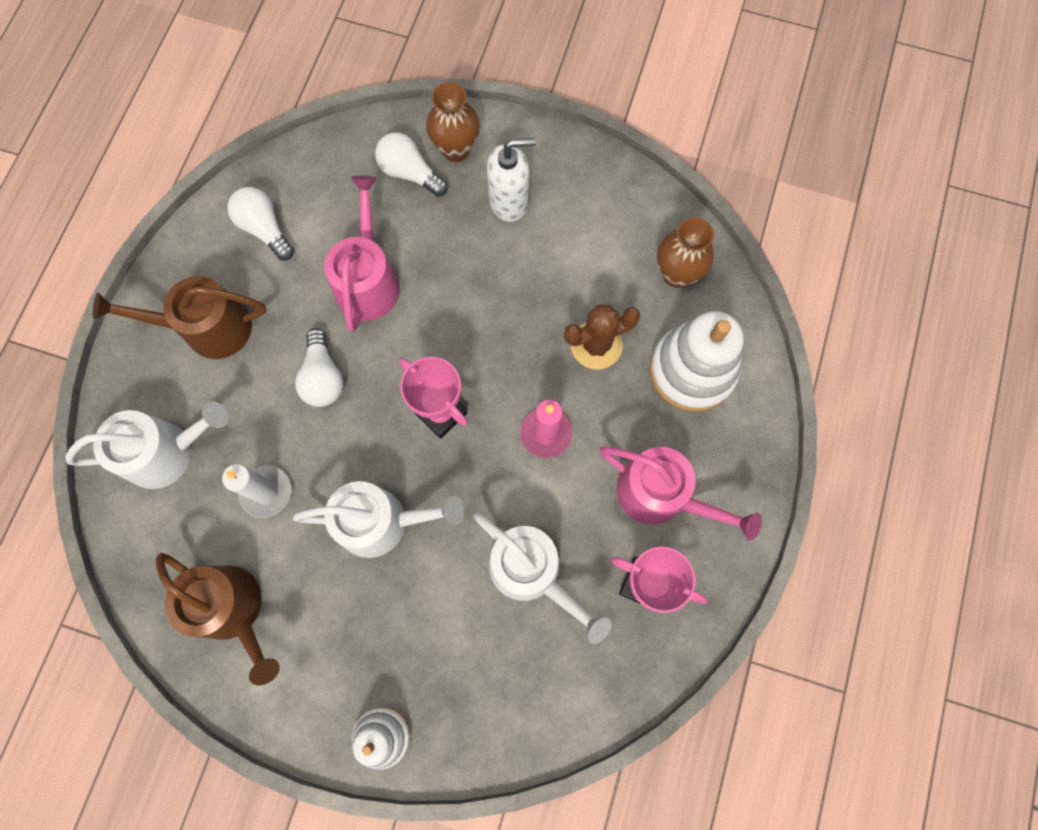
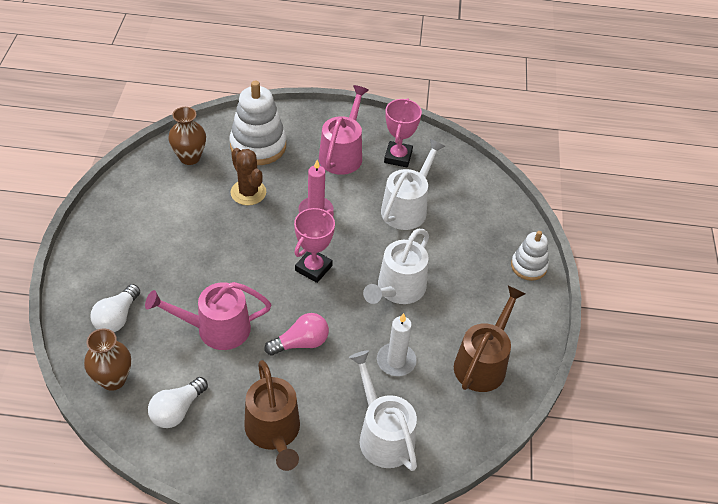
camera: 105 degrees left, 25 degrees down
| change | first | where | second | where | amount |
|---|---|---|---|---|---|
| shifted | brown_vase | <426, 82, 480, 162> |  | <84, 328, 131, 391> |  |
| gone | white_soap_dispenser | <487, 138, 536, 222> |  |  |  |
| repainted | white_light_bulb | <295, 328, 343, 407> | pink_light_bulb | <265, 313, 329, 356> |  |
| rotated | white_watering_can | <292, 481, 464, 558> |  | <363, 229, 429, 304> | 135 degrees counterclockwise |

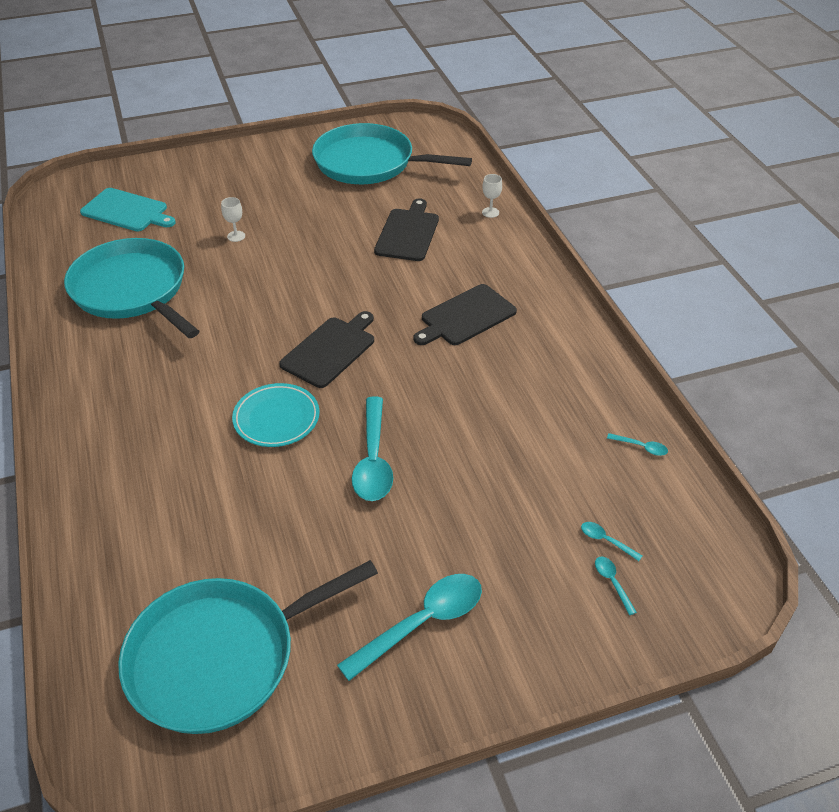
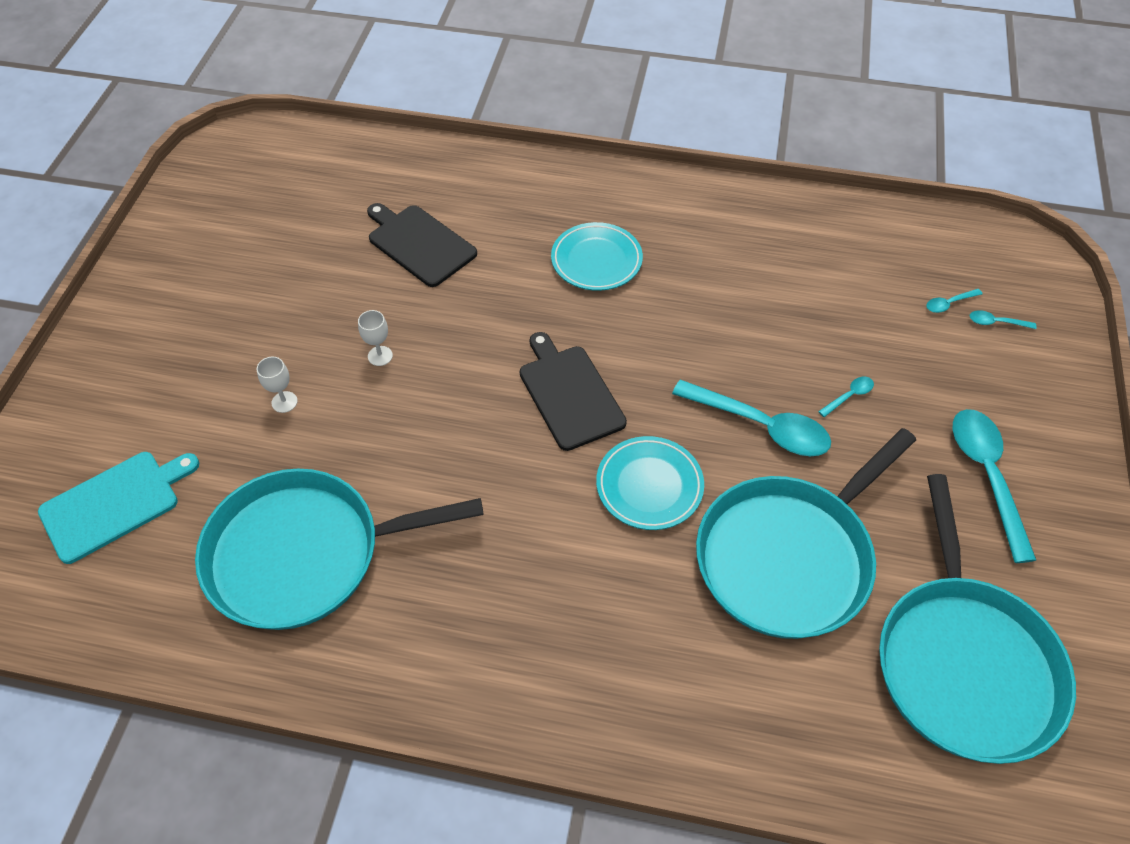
camera: 60 degrees left, 10 degrees up
| change | first | where | second | where | amount |
|---|---|---|---|---|---|
| shifted | turquoise_pan | <312, 123, 472, 184> |  | <696, 428, 916, 639> |  |
| shifted | white_goblet | <482, 174, 502, 218> |  | <358, 310, 393, 366> |  |
| swapped | black_cutting_board | <413, 284, 517, 345> | turquoise_plate | <551, 222, 643, 291> |  |
| shifted | turquoise_spoon | <607, 433, 668, 456> |  | <818, 377, 874, 417> |  |

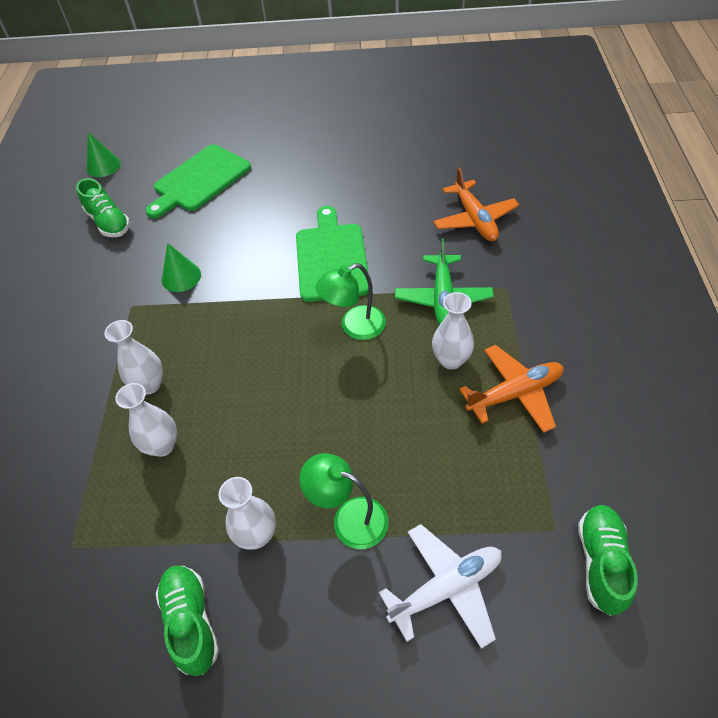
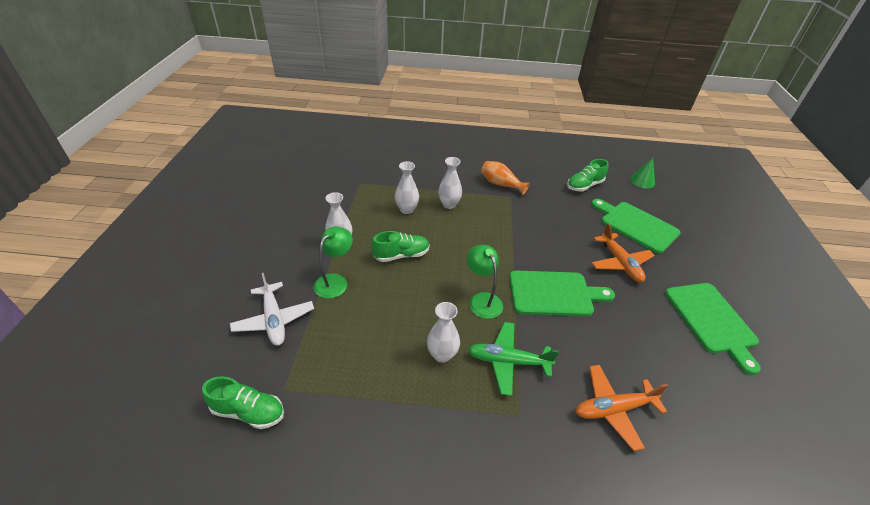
camera: 90 degrees right, 10 degrees down
| change | first | where | second | where | amount |
|---|---|---|---|---|---|
| gone | green_cone | <161, 243, 201, 292> |  |  |  |
| shifted | orange_plane | <459, 345, 564, 433> |  | <591, 223, 655, 282> |  |
| shifted | green_shoe | <156, 565, 219, 676> |  | <371, 231, 430, 262> |  |
| new |  |  | orange_vase | <481, 161, 530, 195> |  |
| new |  |  | green_cutting_board | <665, 283, 761, 375> |  |

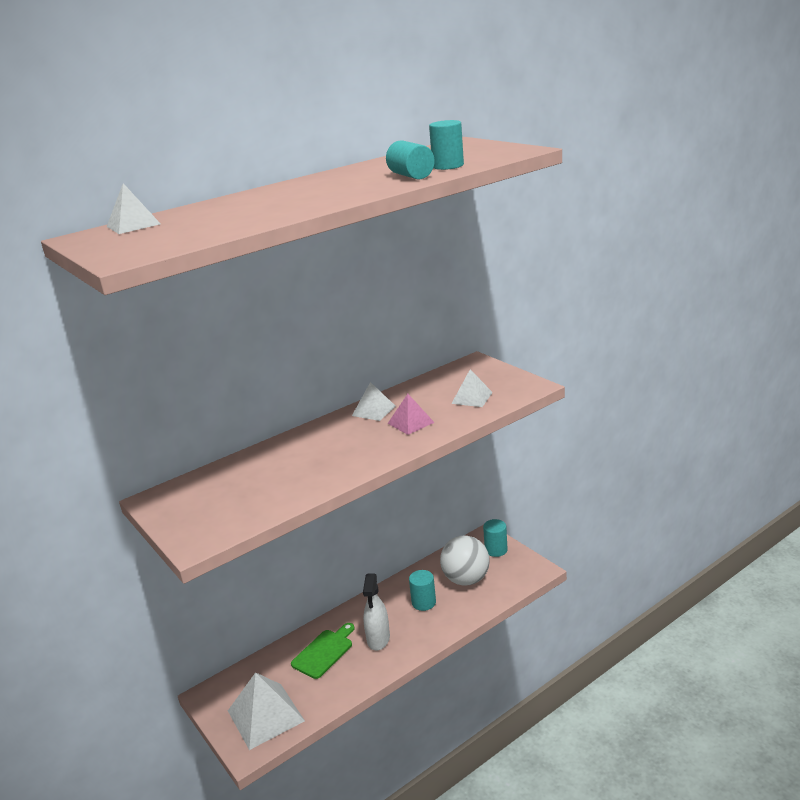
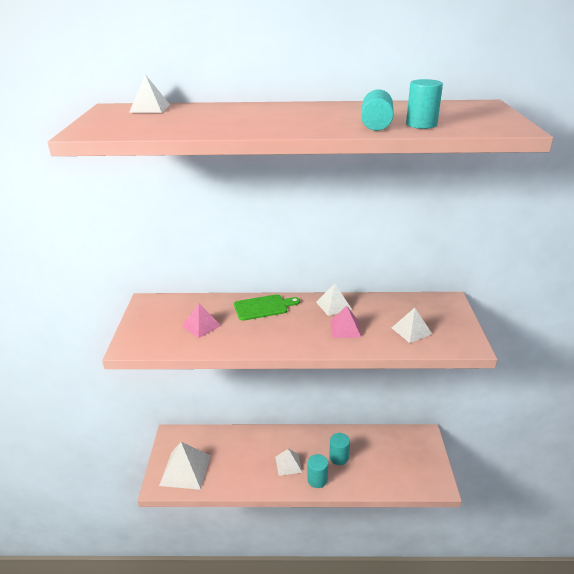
camera: 35 degrees right, 5 degrees up
| change | first | where | second | where | amount |
|---|---|---|---|---|---|
| shifted | turquoise_cylinder | <483, 519, 508, 557> |  | <307, 454, 328, 488> |  |
| gone | white_ball | <440, 535, 490, 586> |  |  |  |
| swapped | white_spray_bottle | <363, 574, 390, 651> | white_pyramid | <275, 449, 302, 476> |  |
| shifted | green_cutting_board | <291, 623, 354, 679> |  | <234, 294, 300, 321> |  |
| new |  |  | pink_pyramid | <182, 303, 221, 338> |  |

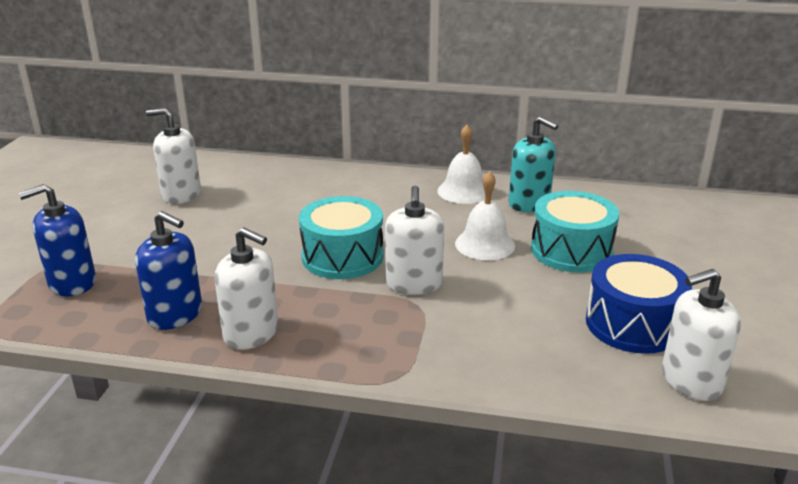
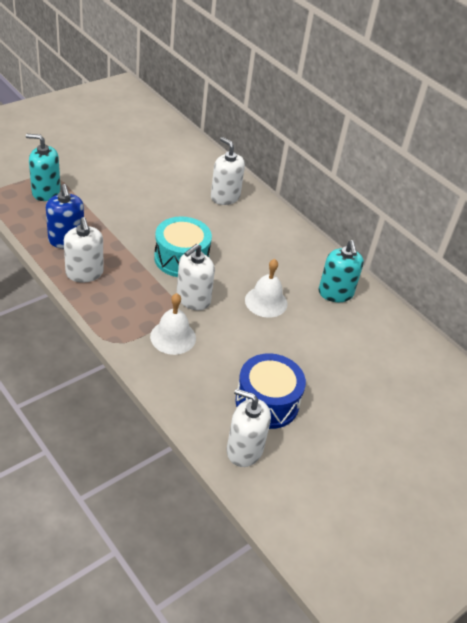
camera: 35 degrees right, 15 degrees up
| change | first | where | second | where | amount |
|---|---|---|---|---|---|
| shifted | white_soap_dispenser | <146, 108, 201, 204> |  | <211, 137, 245, 205> |  |
| shifted | white_bell | <437, 125, 485, 204> |  | <150, 293, 196, 355> |  |
| repainted | blue_soap_dispenser | <19, 184, 96, 296> | turquoise_soap_dispenser | <26, 134, 61, 201> |  |
| gone | turquoise_drum | <531, 191, 619, 272> |  |  |  |

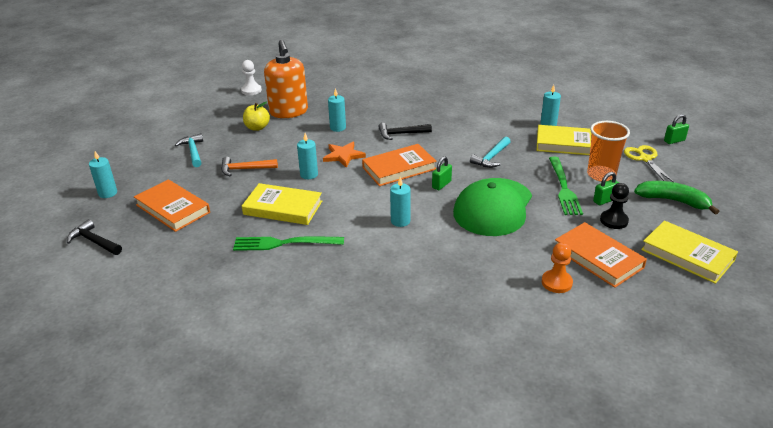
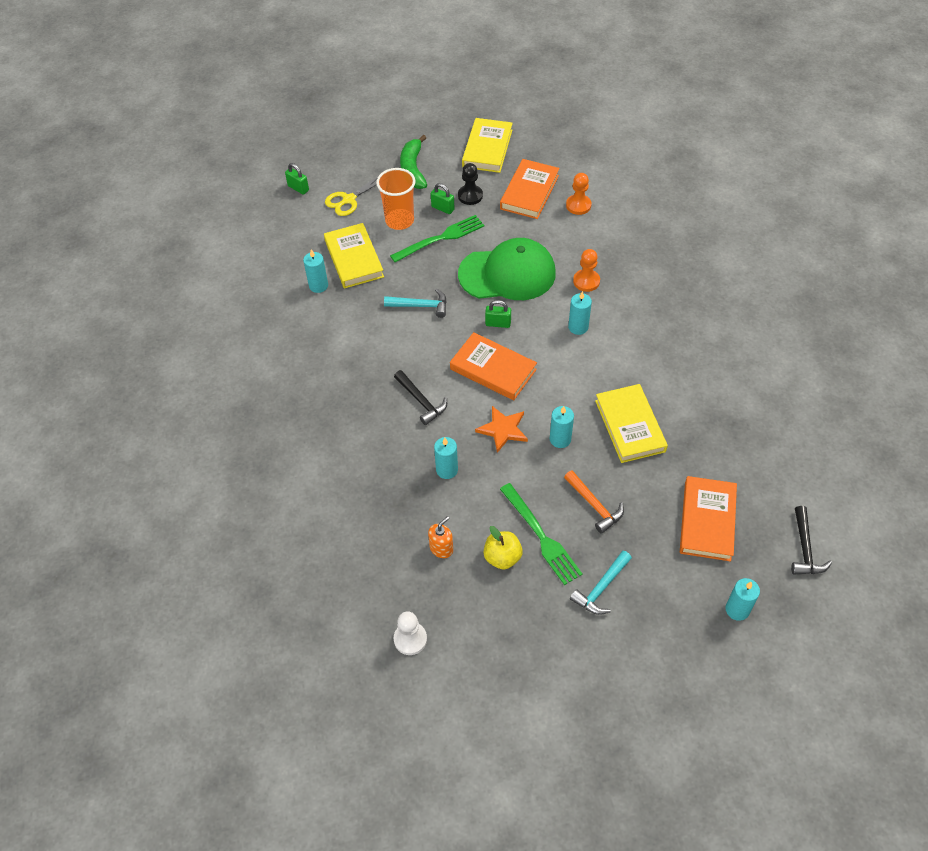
camera: 120 degrees left, 20 degrees up
| change | first | where | second | where | amount |
|---|---|---|---|---|---|
| scaled | orange_soap_dispenser | <264, 40, 308, 118> |  | <428, 516, 453, 558> | x0.44 |
| shifted | green_fork | <233, 236, 344, 251> |  | <500, 483, 583, 585> |  |
| new |  |  | orange_pawn | <573, 249, 600, 292> |  |

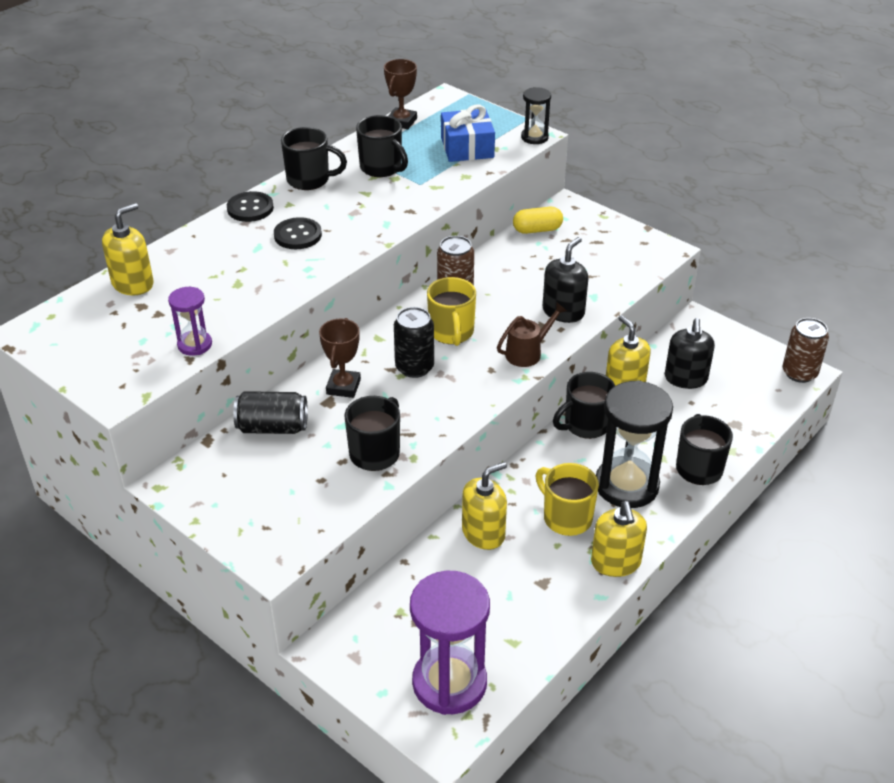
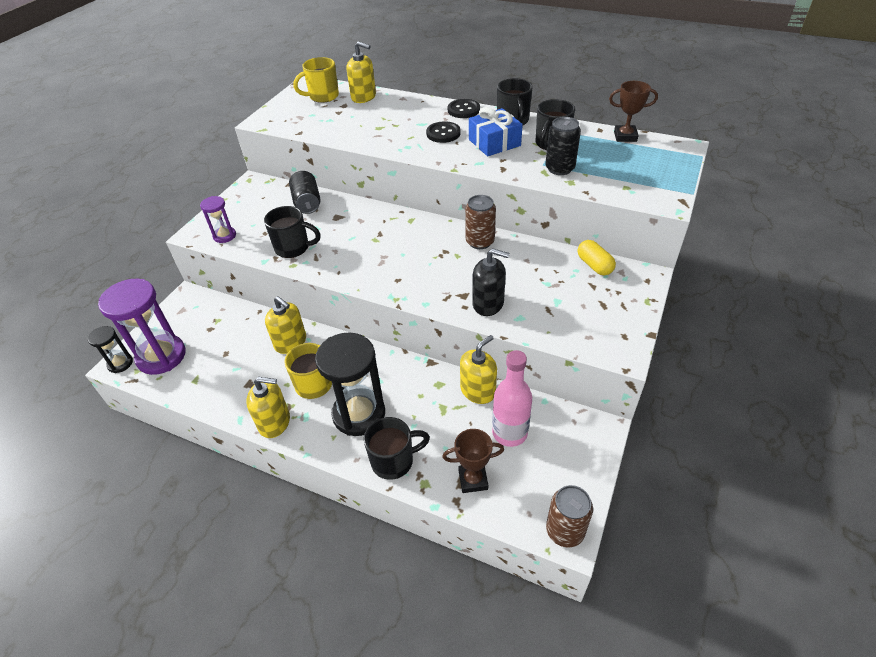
camera: 75 degrees right, 5 degrees up
| change | first | where | second | where | amount |
|---|---|---|---|---|---|
| shifted | black_hourglass | <521, 87, 551, 144> |  | <88, 326, 133, 373> |  |
| shifted | blue_gift | <441, 105, 495, 162> |  | <469, 107, 523, 156> |  |
| shifted | yellow_mug | <427, 277, 476, 346> |  | <293, 57, 339, 103> |  |
| shifted | purple_hourglass | <168, 287, 212, 356> |  | <200, 196, 236, 243> |  |
| gone | brown_watering_can | <497, 302, 567, 367> |  |  |  |
| shifted | black_can | <394, 307, 434, 378> |  | <545, 117, 581, 175> |  |
| shifted | brown_trophy | <319, 318, 361, 398> |  | <442, 429, 504, 493> |  |
| swapped | black_soap_dispenser | <665, 318, 715, 389> | pink_bottle | <492, 350, 532, 447> |  |
| gone | black_mug | <553, 372, 615, 439> |  |  |  |
| rotated | yellow_soap_dispenser | <591, 501, 647, 577> |  | <246, 377, 290, 438> | 150 degrees counterclockwise |

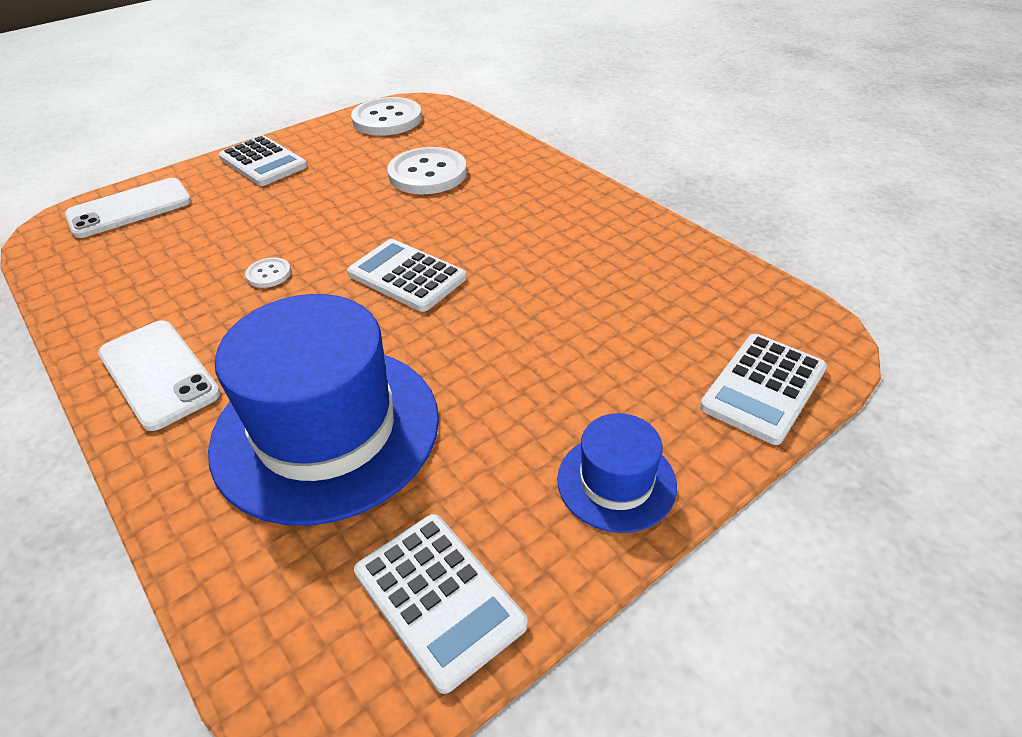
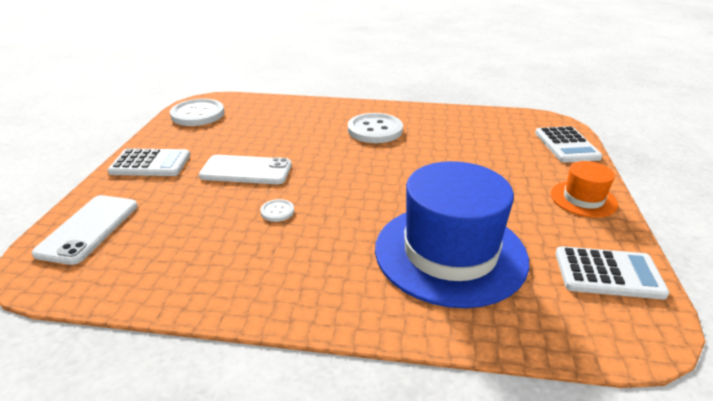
camera: 45 degrees left, 10 degrees down
| change | first | where | second | where | amount |
|---|---|---|---|---|---|
| shifted | white_button | <387, 147, 467, 194> |  | <348, 113, 403, 143> |  |
| gone | white_calculator | <347, 239, 467, 312> |  |  |  |
| shifted | white_phone | <98, 320, 221, 431> |  | <199, 155, 292, 184> |  |
| repainted | blue_hat | <557, 413, 677, 533> | orange_hat | <551, 161, 618, 218> |  |

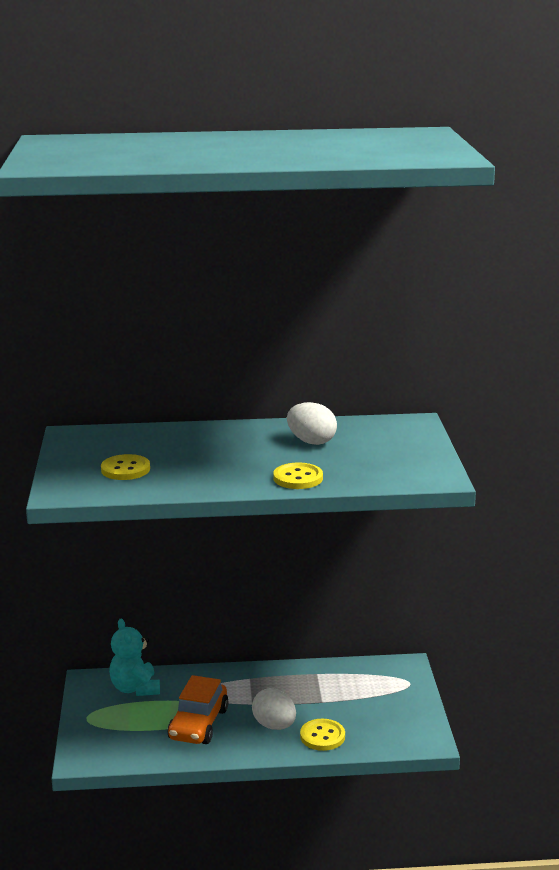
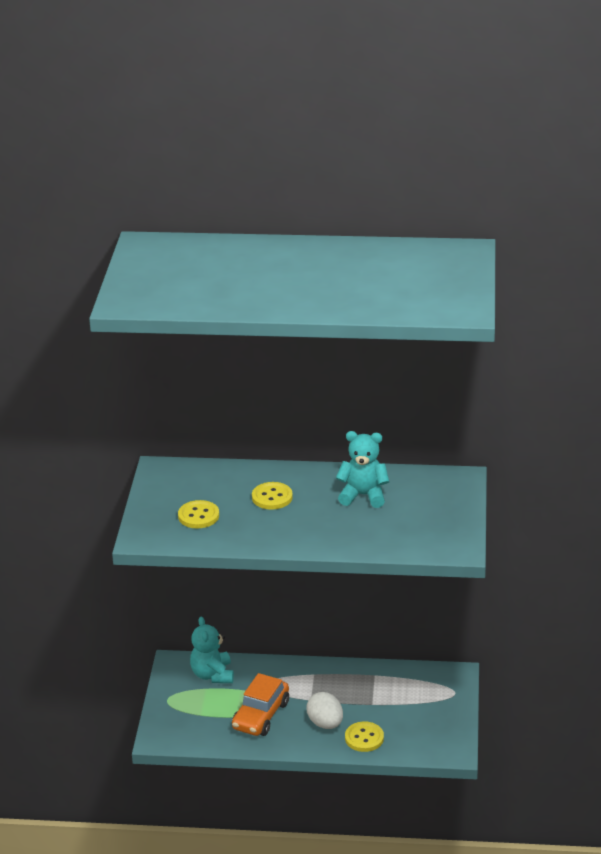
camera: 10 degrees right, 10 degrees up
| change | first | where | second | where | amount |
|---|---|---|---|---|---|
| swapped | white_egg | <287, 402, 337, 445> | turquoise_teddy_bear | <336, 431, 389, 508> |  |
| shifted | yellow_button | <273, 463, 323, 489> |  | <252, 482, 293, 510> |  |

